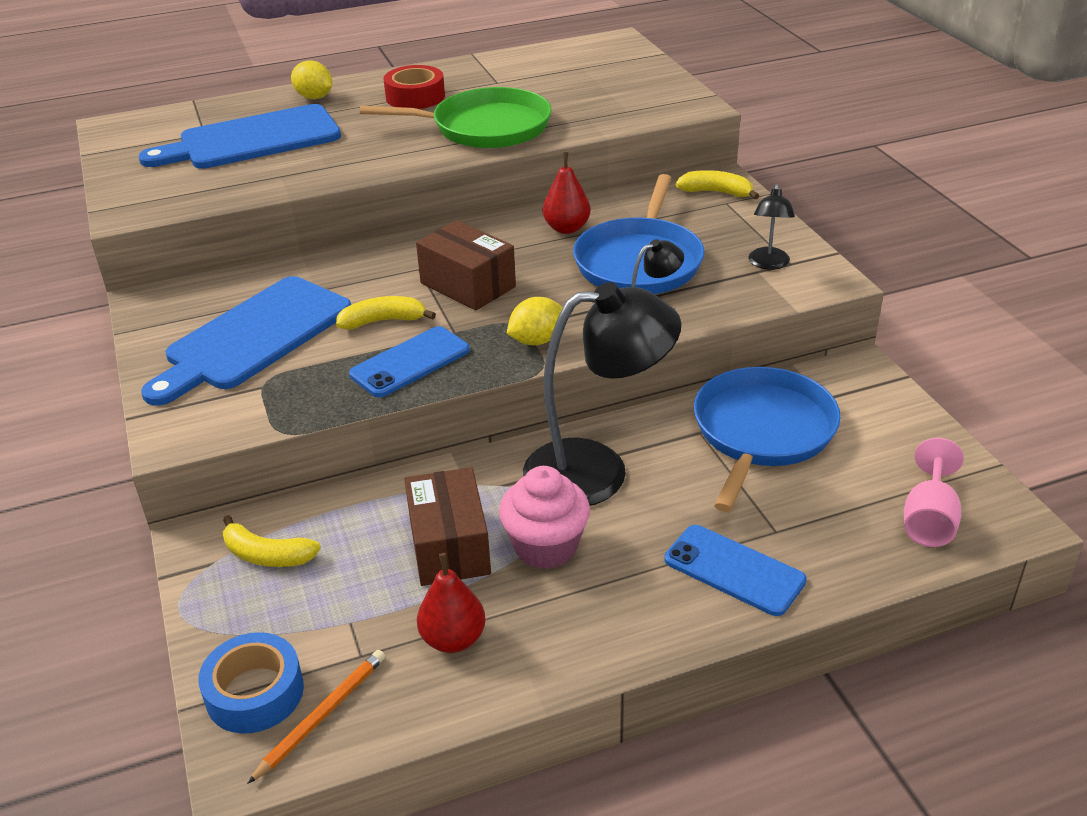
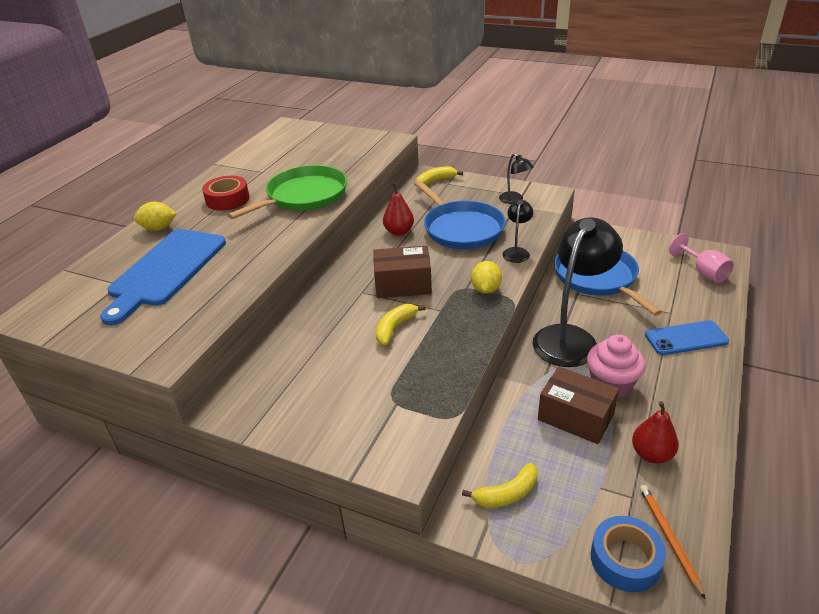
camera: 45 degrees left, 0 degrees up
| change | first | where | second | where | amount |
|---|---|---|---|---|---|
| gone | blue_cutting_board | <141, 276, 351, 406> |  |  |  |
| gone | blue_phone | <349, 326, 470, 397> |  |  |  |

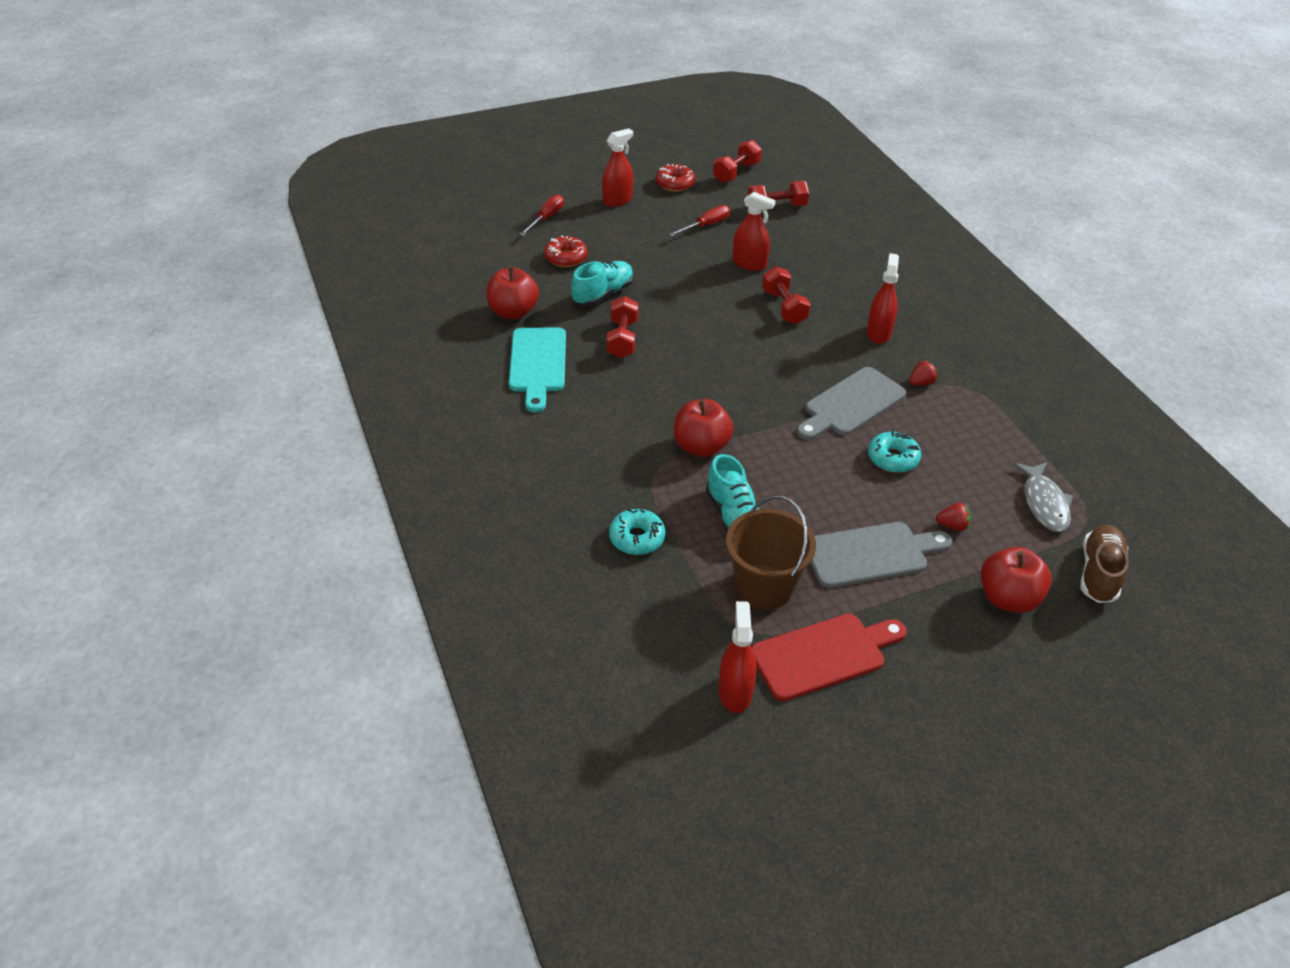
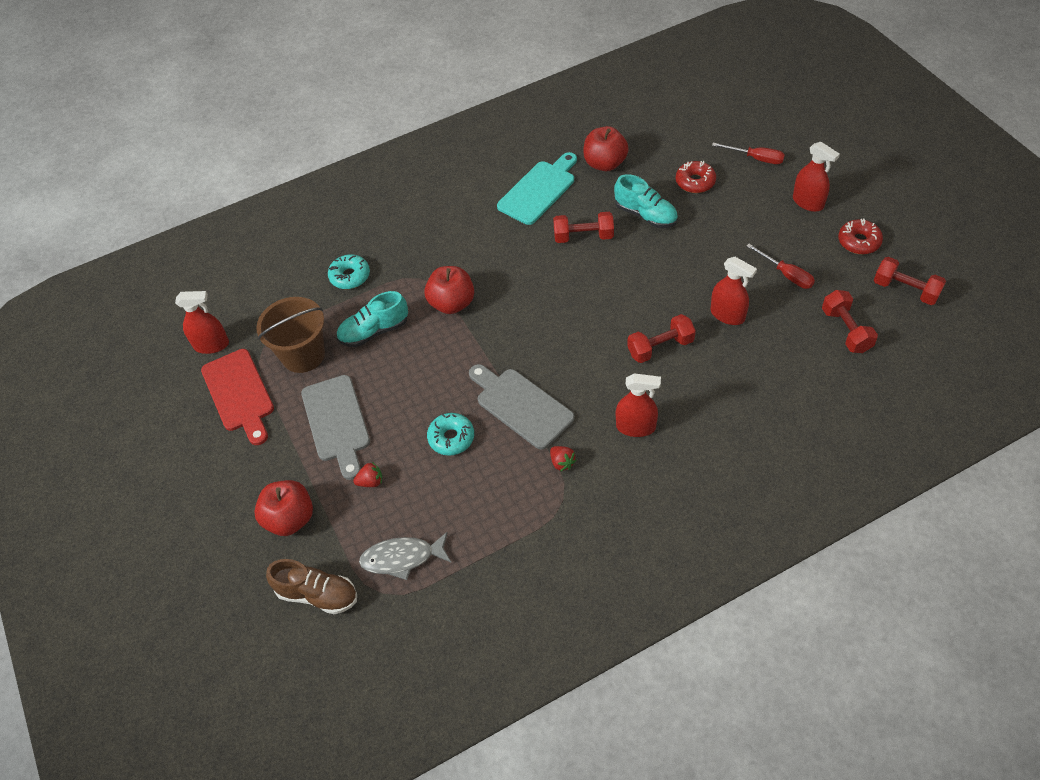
camera: 90 degrees right, 10 degrees up
| change | first | where | second | where | amount |
|---|---|---|---|---|---|
| rotated | red_spray_bottle | <733, 192, 776, 271> |  | <711, 257, 757, 325> | 75 degrees counterclockwise |
| rotated | turquoise_cutting_board | <509, 327, 566, 412> |  | <497, 152, 577, 225> | 135 degrees clockwise |
| rotated | red_strawberry | <936, 503, 971, 531> |  | <353, 462, 382, 487> | 105 degrees counterclockwise |

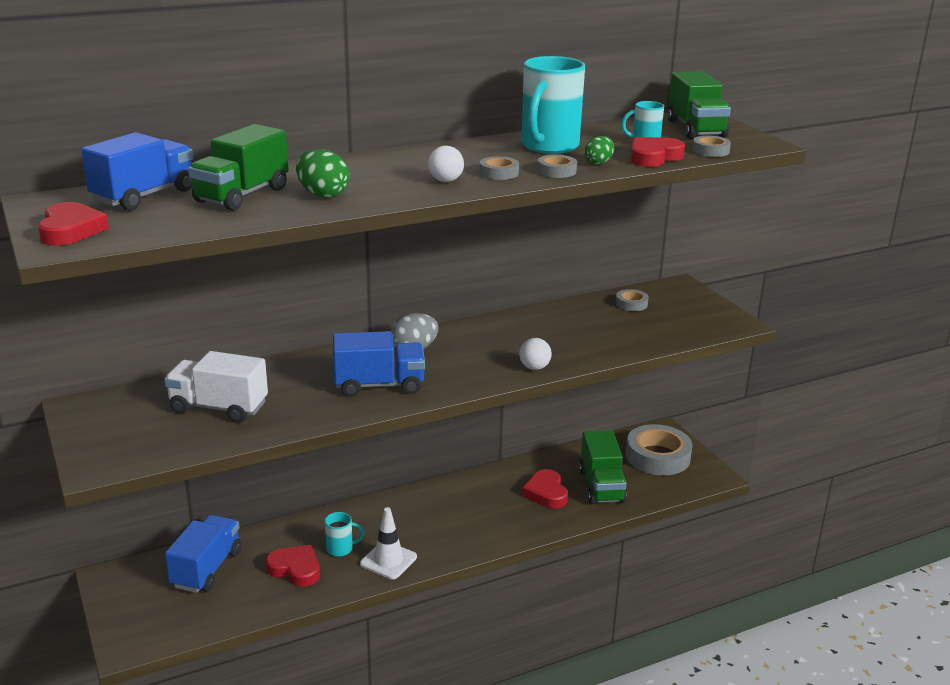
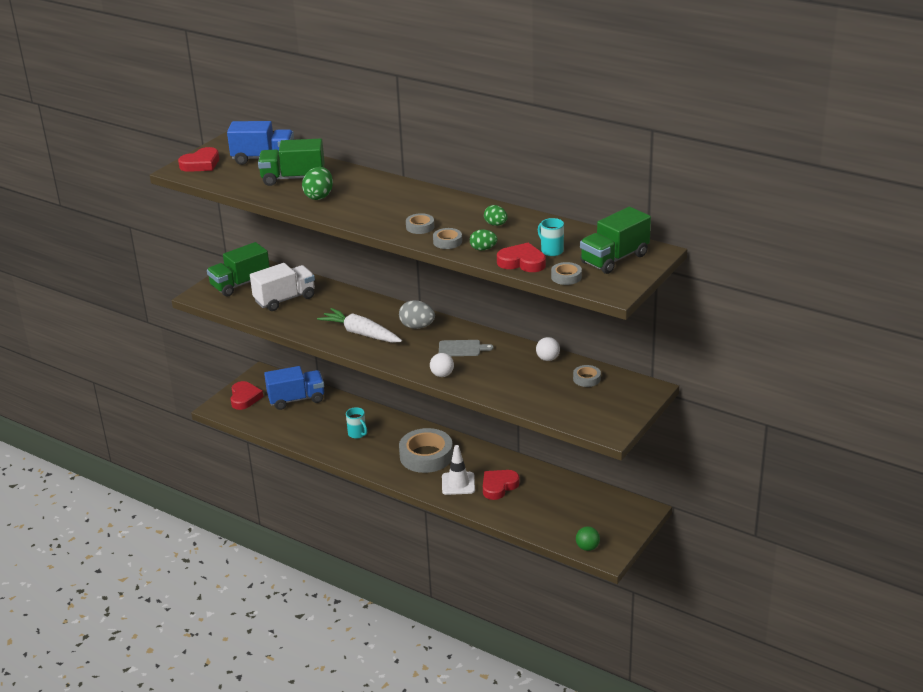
camera: 60 degrees right, 5 degrees up
| change | first | where | second | where | amount |
|---|---|---|---|---|---|
| swapped | turquoise_mug | <521, 56, 585, 154> | green_egg | <484, 205, 507, 226> |  |
| shifted | white_ball | <428, 146, 464, 182> |  | <536, 337, 560, 361> |  |
| swapped | blue_truck | <333, 331, 425, 397> | white_carrot | <317, 308, 402, 343> |  |
| rotated | white_truck | <164, 351, 268, 423> |  | <250, 263, 315, 311> | 75 degrees clockwise |
| shifted | grey_tape | <626, 424, 692, 475> |  | <399, 428, 453, 473> |  |
| shifted | green_truck | <579, 430, 627, 504> |  | <207, 242, 270, 297> |  |
| shifted | white_traffic_cone | <360, 507, 417, 579> |  | <442, 445, 475, 495> |  |
| shifted | red_heart | <265, 545, 320, 587> |  | <230, 381, 263, 410> |  |
| new |  |  | grey_cutting_board | <439, 340, 494, 356> |  |
| new |  |  | green_ball | <576, 526, 600, 551> |  |

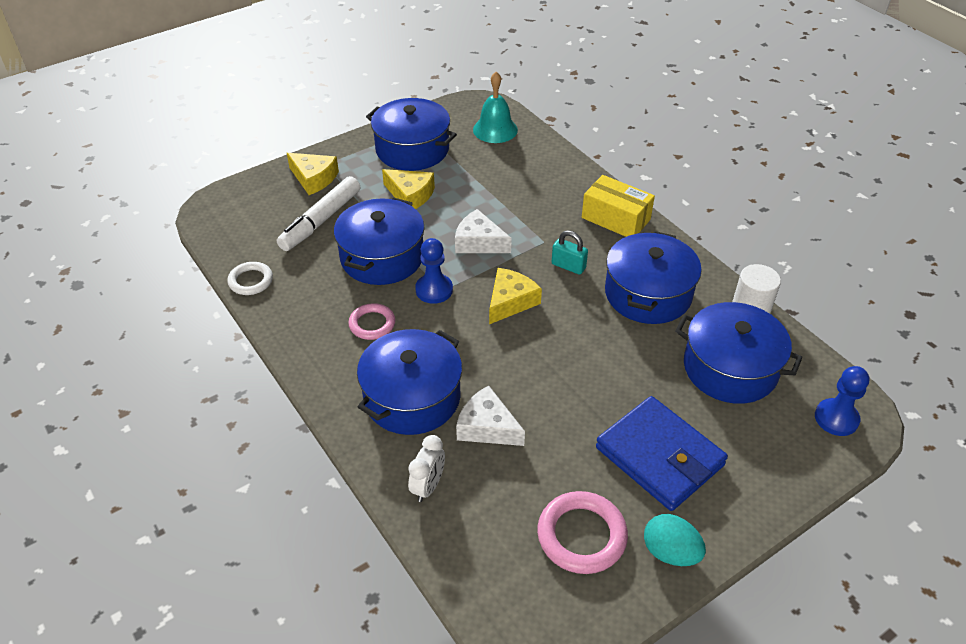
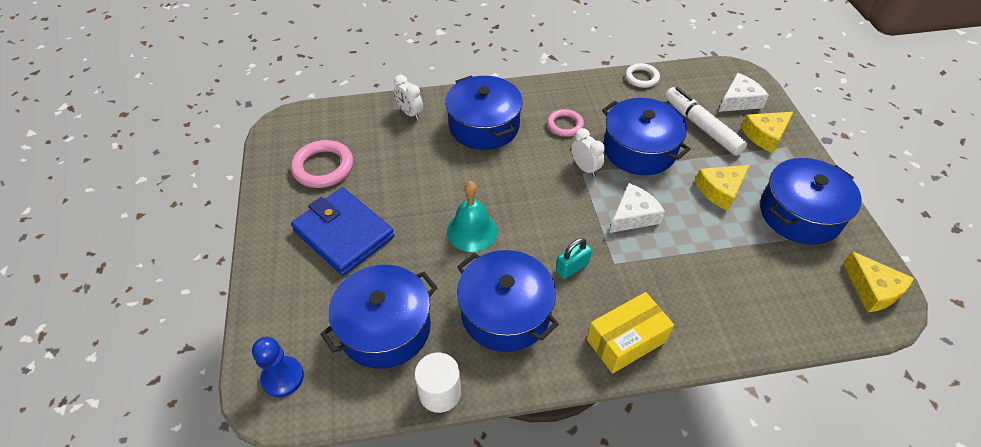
camera: 115 degrees right, 5 degrees up
| change | first | where | second | where | amount |
|---|---|---|---|---|---|
| shifted | turquoise_bell | <473, 72, 518, 143> |  | <447, 181, 498, 252> |  |
| swapped | blue_pawn | <415, 238, 453, 304> | white_clock | <571, 128, 605, 177> |  |
| shifted | yellow_cheese | <489, 268, 542, 324> |  | <843, 251, 914, 312> |  |
| shifted | white_cheese | <456, 385, 525, 446> |  | <718, 73, 769, 112> |  |
| rotated | blue_wallet | <596, 396, 728, 511> |  | <291, 188, 394, 276> | 60 degrees clockwise |
| gone | turquoise_egg | <644, 514, 706, 566> |  |  |  |

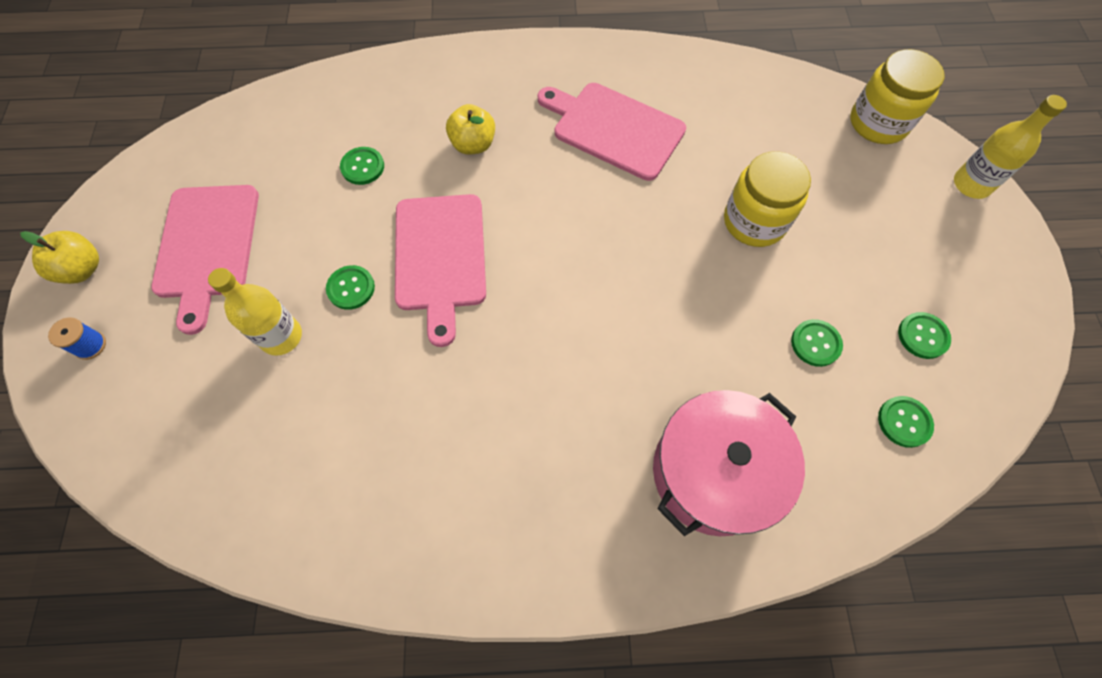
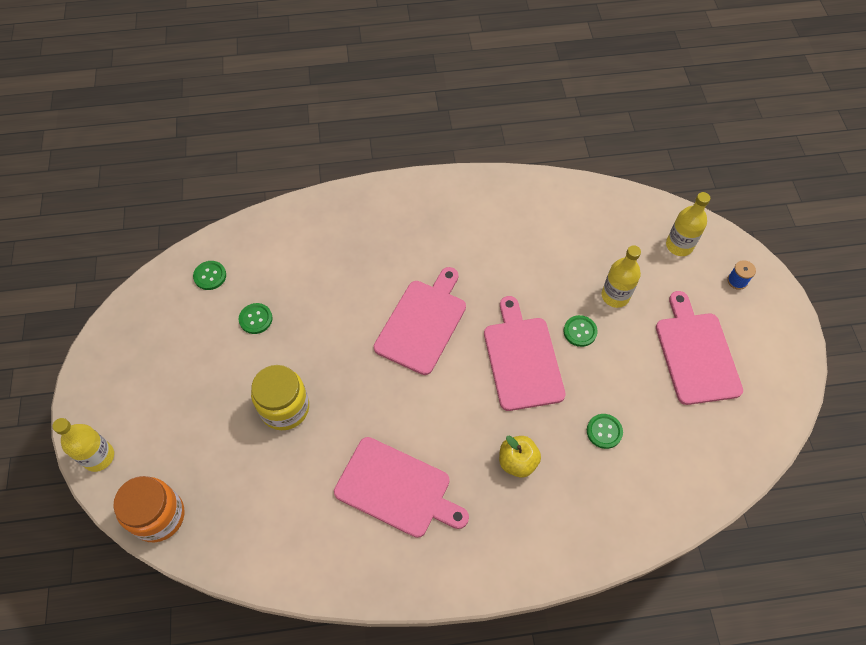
camera: 175 degrees right, 5 degrees down
| change | first | where | second | where | amount |
|---|---|---|---|---|---|
| repainted | yellow_jar | <850, 49, 944, 144> | orange_jar | <113, 476, 184, 542> |  |
| gone | yellow_apple | <20, 231, 99, 284> |  |  |  |
| gone | green_button | <898, 312, 951, 359> |  |  |  |
| gone | pink_pot | <653, 390, 805, 536> |  |  |  |
| new |  |  | yellow_bottle | <666, 192, 710, 256> |  |
| new |  |  | pink_cutting_board | <374, 267, 466, 375> |  |

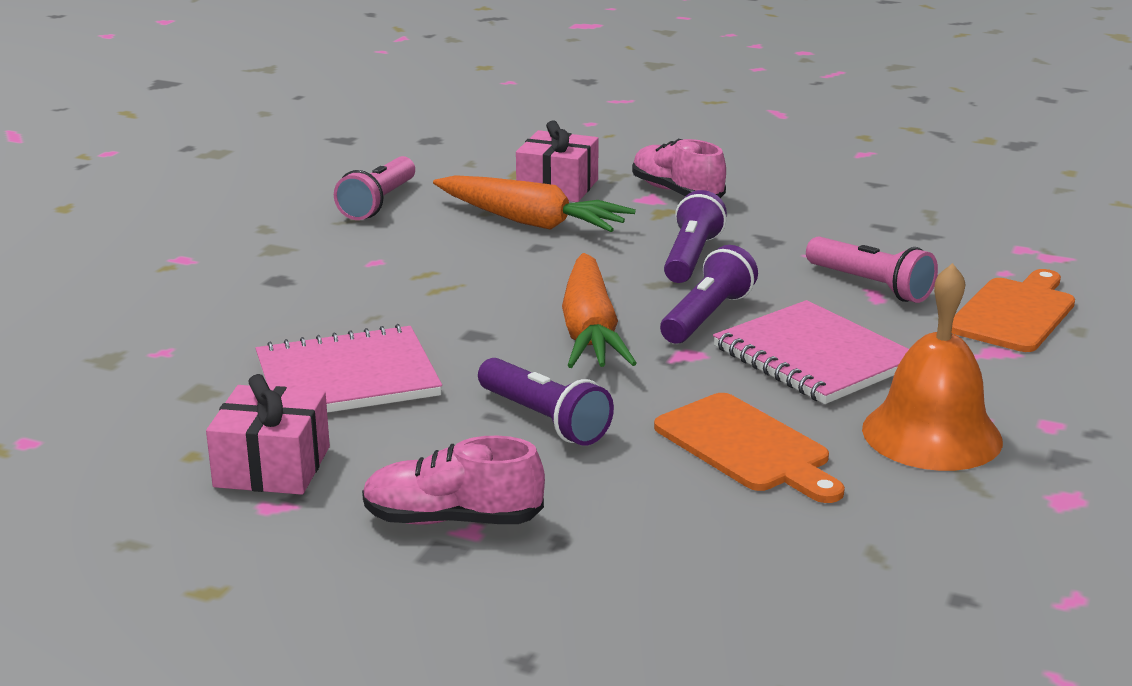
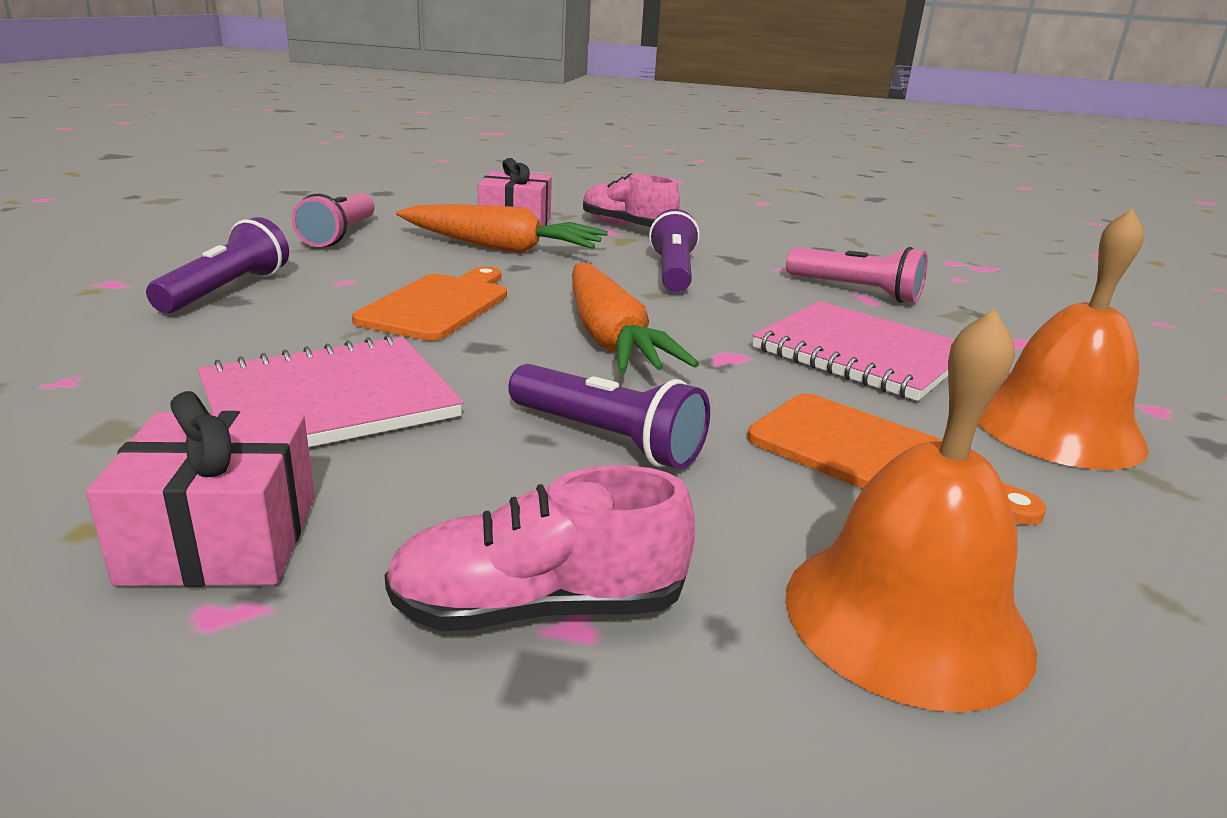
camera: 15 degrees left, 0 degrees up
| change | first | where | second | where | amount |
|---|---|---|---|---|---|
| shifted | purple_flashlight | <660, 245, 758, 344> |  | <146, 217, 289, 313> |  |
| shifted | orange_cutting_board | <952, 269, 1075, 352> |  | <352, 267, 507, 341> |  |
| new |  |  | orange_bell | <785, 309, 1037, 712> |  |

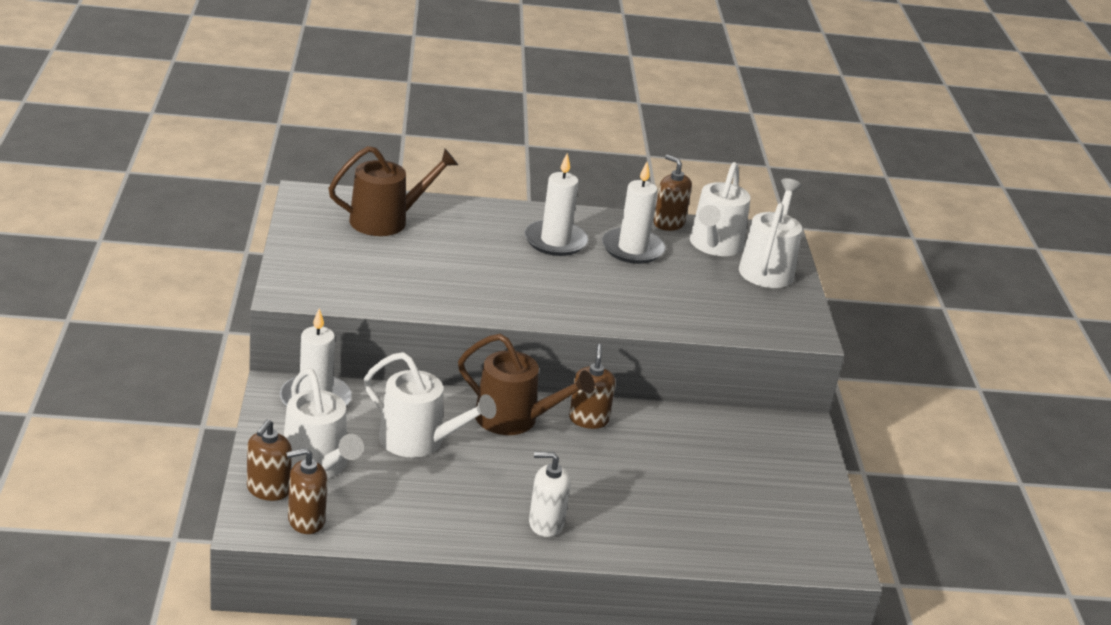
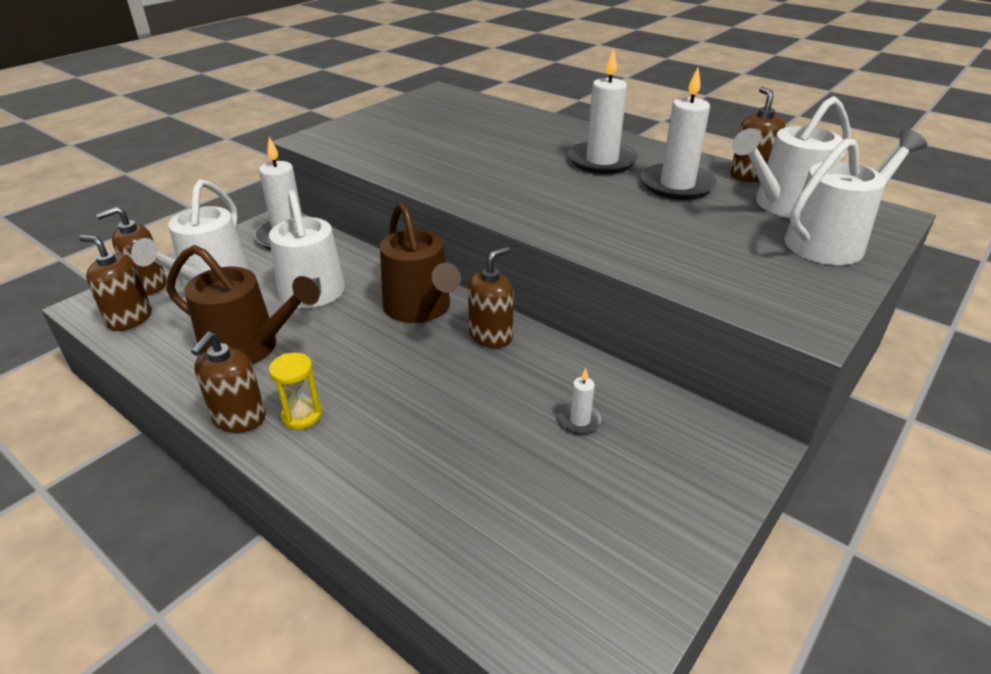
camera: 45 degrees right, 5 degrees up
| change | first | where | second | where | amount |
|---|---|---|---|---|---|
| shifted | brown_watering_can | <328, 146, 458, 236> |  | <166, 245, 320, 365> |  |
| swapped | white_soap_dispenser | <529, 452, 570, 537> | yellow_hourglass | <269, 353, 322, 430> |  |
| new |  |  | brown_soap_dispenser | <191, 332, 266, 433> |  |
| new |  |  | white_candle | <558, 368, 603, 434> |  |

